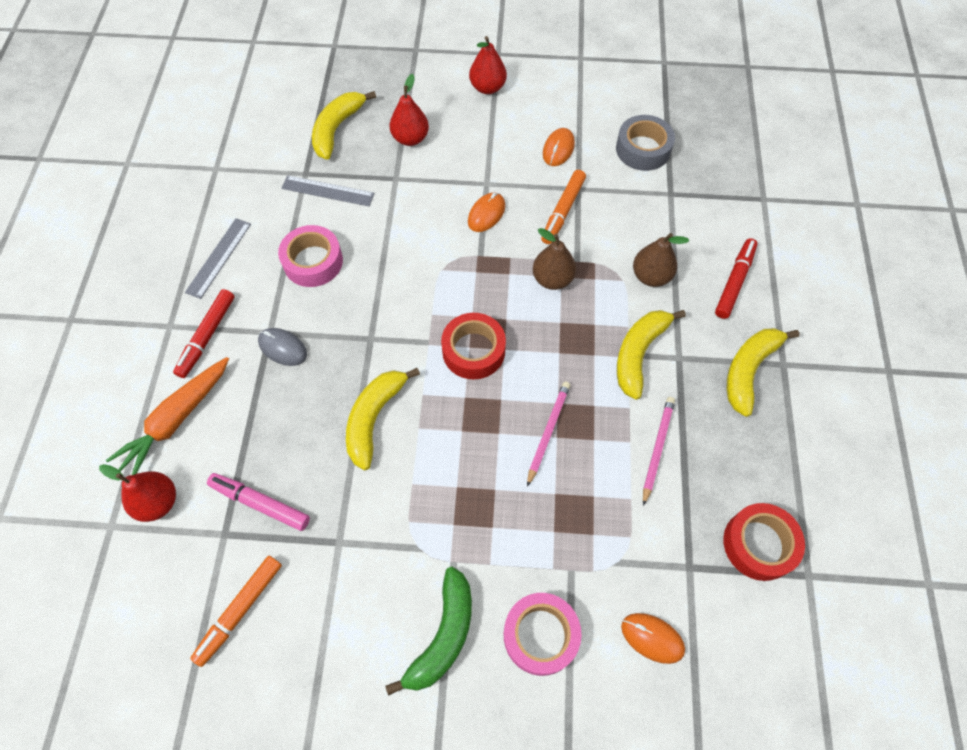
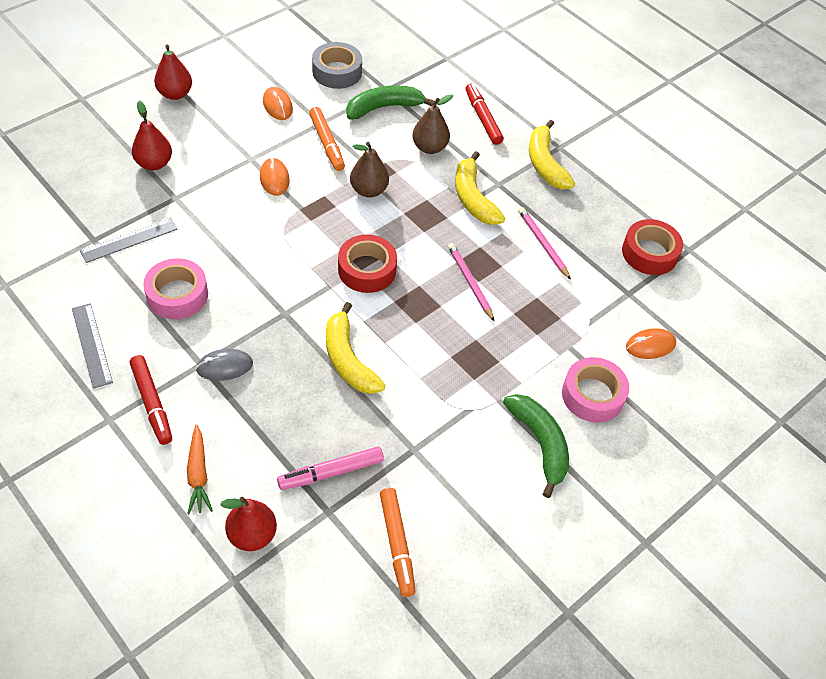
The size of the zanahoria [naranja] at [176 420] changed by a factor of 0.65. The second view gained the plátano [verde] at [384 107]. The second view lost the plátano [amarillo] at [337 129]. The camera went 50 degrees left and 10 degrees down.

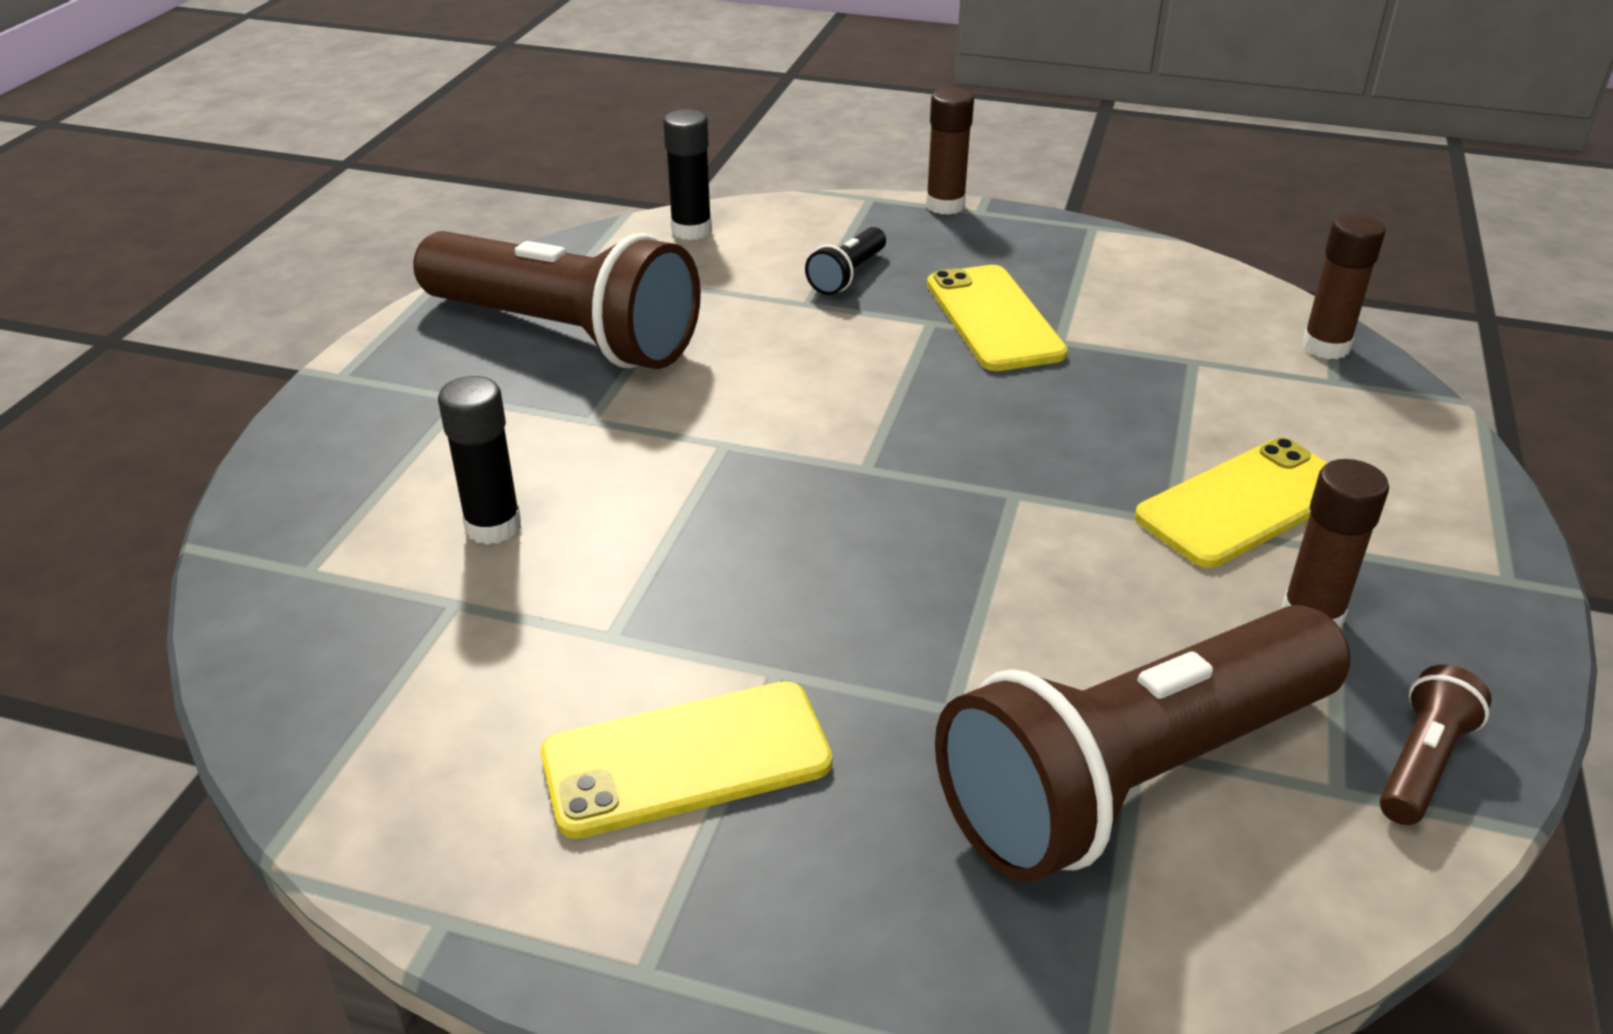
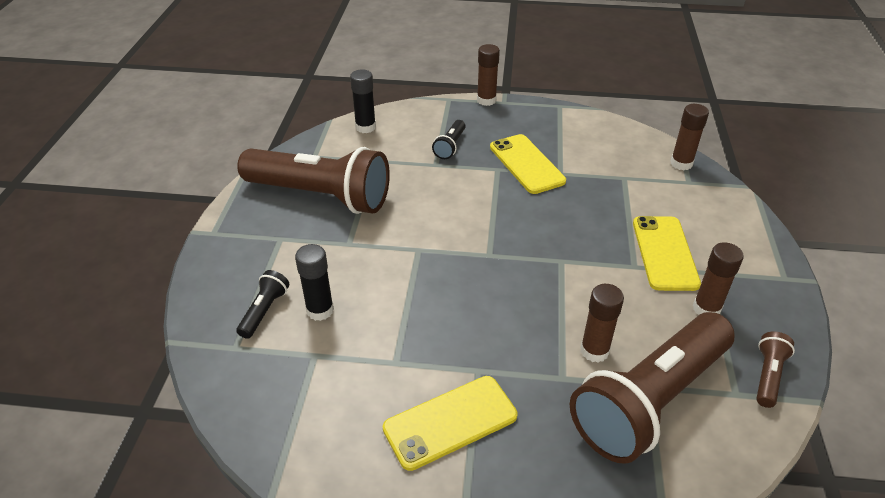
The second view gained the lámpara de mano [negro] at [264 311]. The second view gained the barra de pegamento [marrón] at [594 351]. The móvil [amarillo] at [1245 503] ended up facing another way, 45 degrees counterclockwise from before. The camera went 10 degrees left and 5 degrees up.

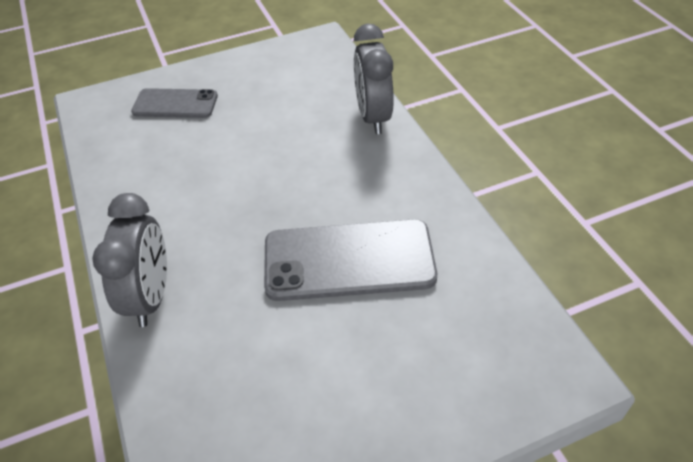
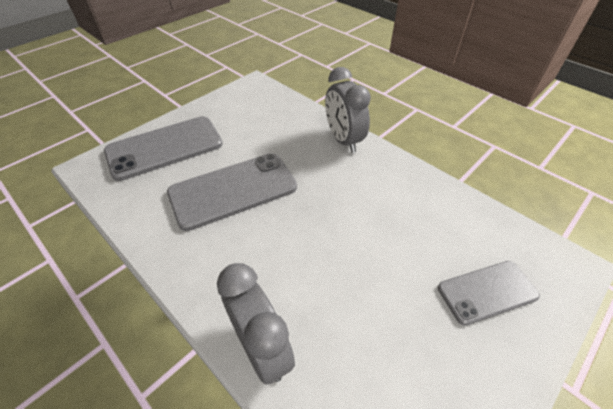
The second view gained the móvil [gris] at [165 148]. The camera went 155 degrees right and 0 degrees up.

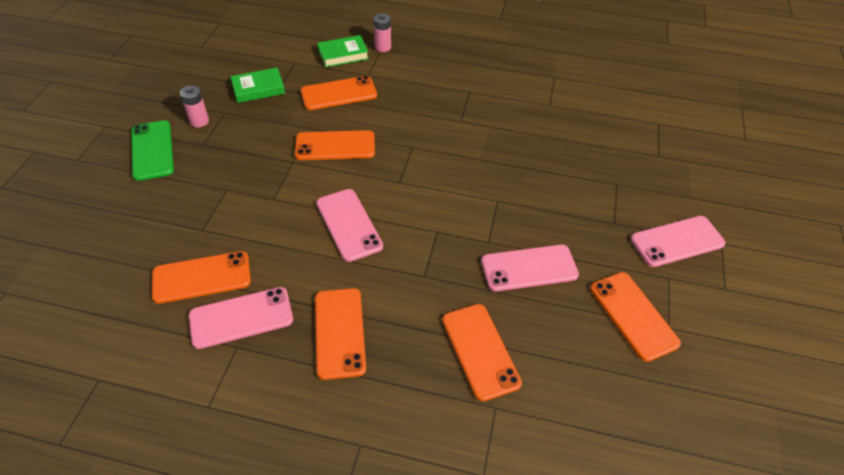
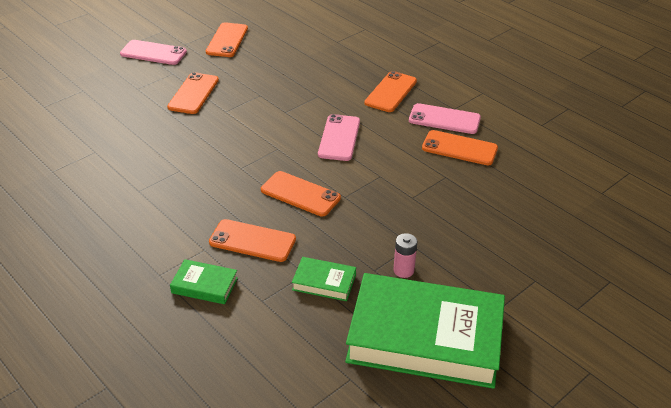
The móvil [naranja] ended up elsewhere, having gone from [480 351] to [193 93]. The second view gained the libro [verde] at [425 337]. The second view lost the móvil [verde] at [152 150]. The second view lost the pila [rosa] at [382 47]. The second view lost the móvil [rosa] at [529 268]. The camera went 145 degrees left and 10 degrees down.

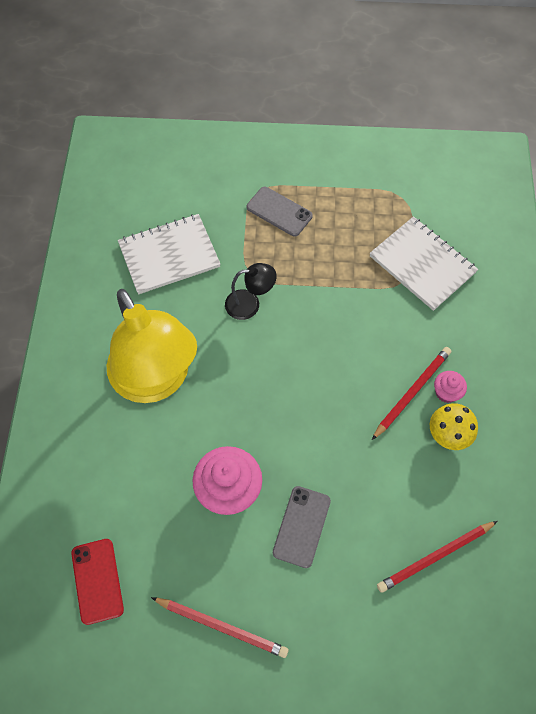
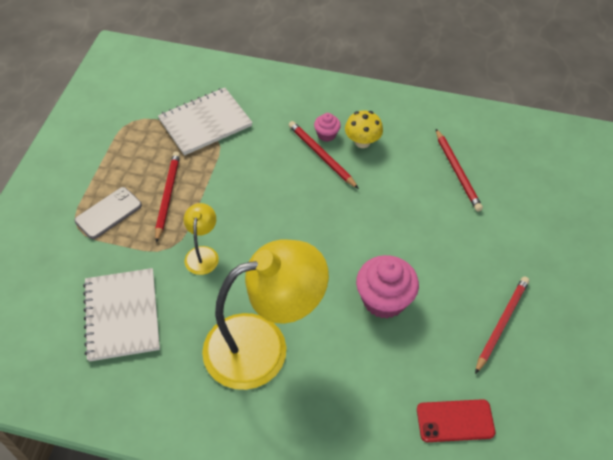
The second view gained the lápiz [rojo] at [167 196]. What was the lámpara [negro] at [250 304] turned into the lámpara [amarillo] at [203 254]. The second view lost the móvil [gris] at [301 526]. The camera went 80 degrees left and 10 degrees down.

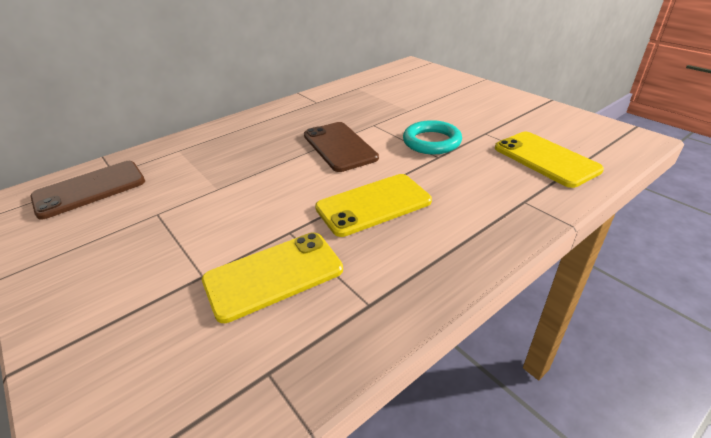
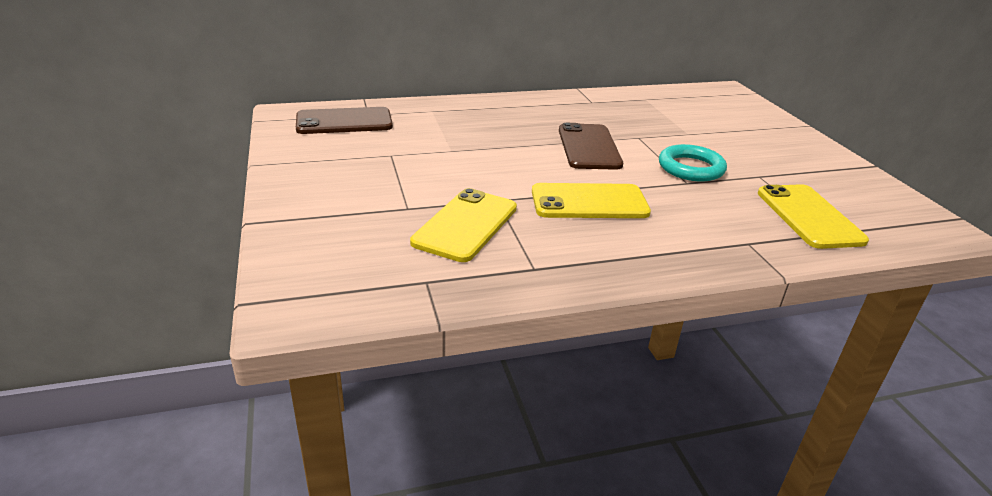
The móvil [amarillo] at [273 275] ended up facing another way, 60 degrees counterclockwise from before. The camera went 20 degrees right and 5 degrees down.

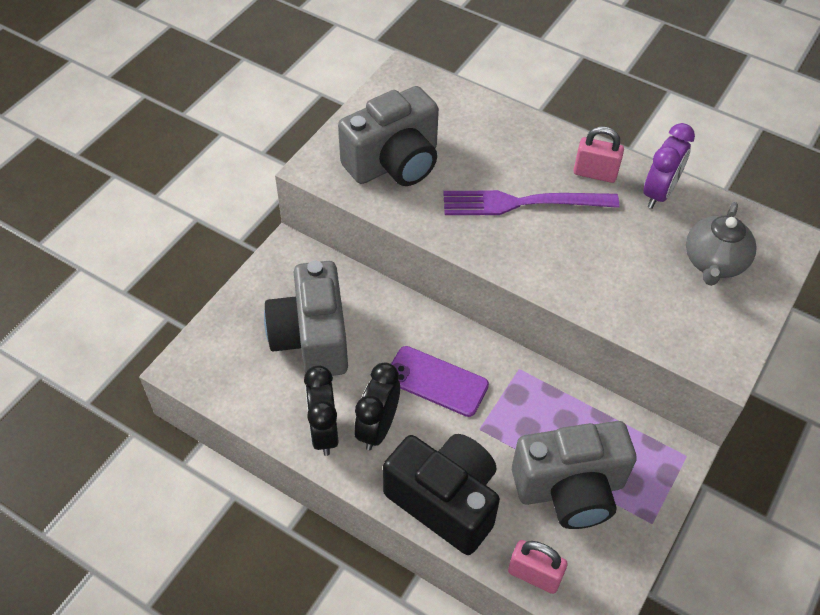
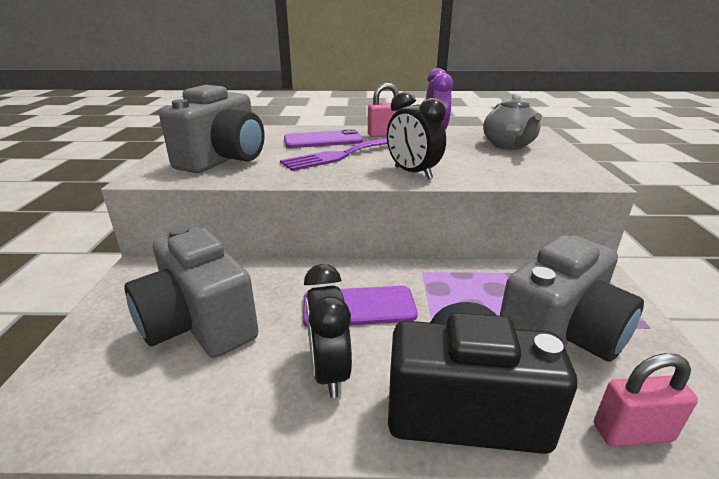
The second view gained the móvil [morado] at [323 140]. The despertador [negro] ended up elsewhere, having gone from [324 432] to [412 173]. The camera went 30 degrees left and 25 degrees down.

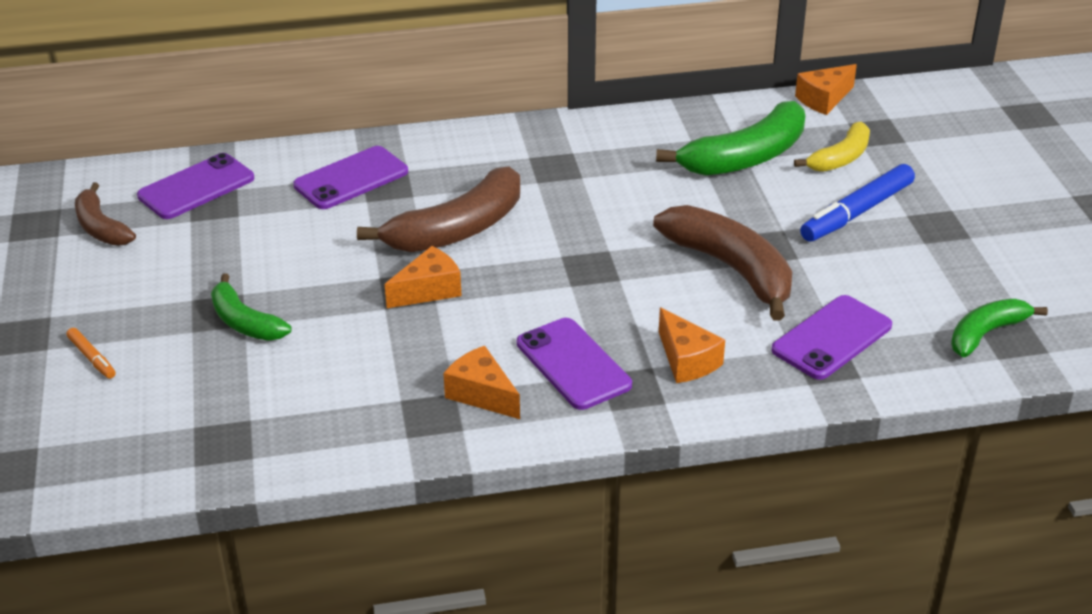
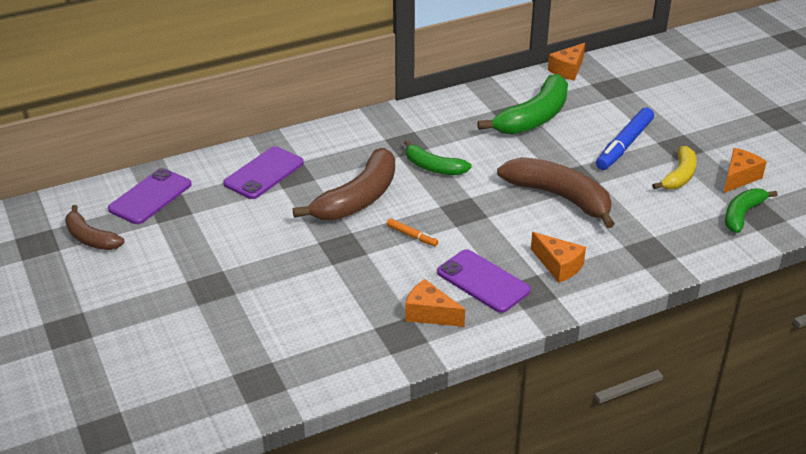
The rotulador [naranja] ended up elsewhere, having gone from [92 358] to [412 236]. The plátano [verde] ended up elsewhere, having gone from [245 322] to [433 167]. The plátano [amarillo] ended up elsewhere, having gone from [840 158] to [679 176]. The queso [naranja] ended up elsewhere, having gone from [429 290] to [739 177]. The second view lost the móvil [morado] at [831 338]. The camera went 15 degrees left and 0 degrees up.

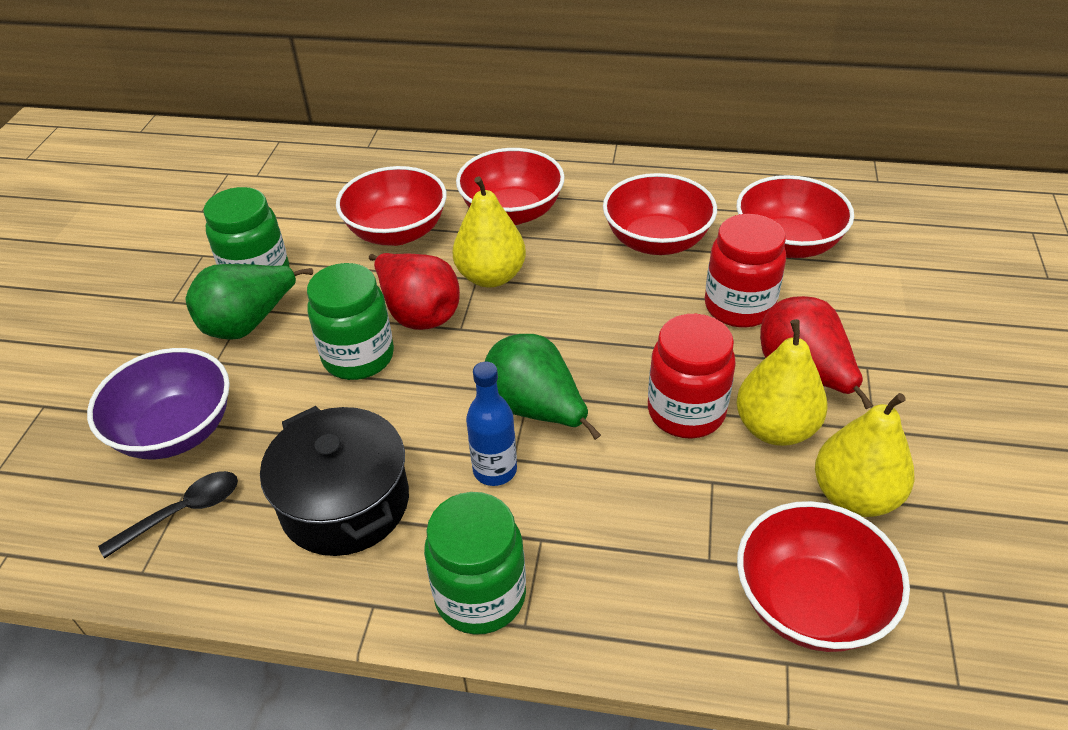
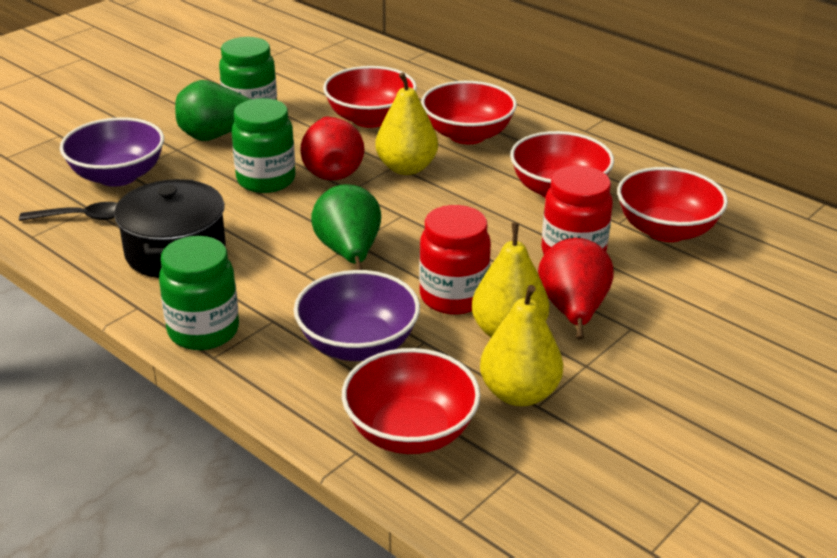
The second view gained the cuenco [morado] at [358 344]. The second view lost the botella [azul] at [495 470]. The camera went 30 degrees right and 10 degrees down.

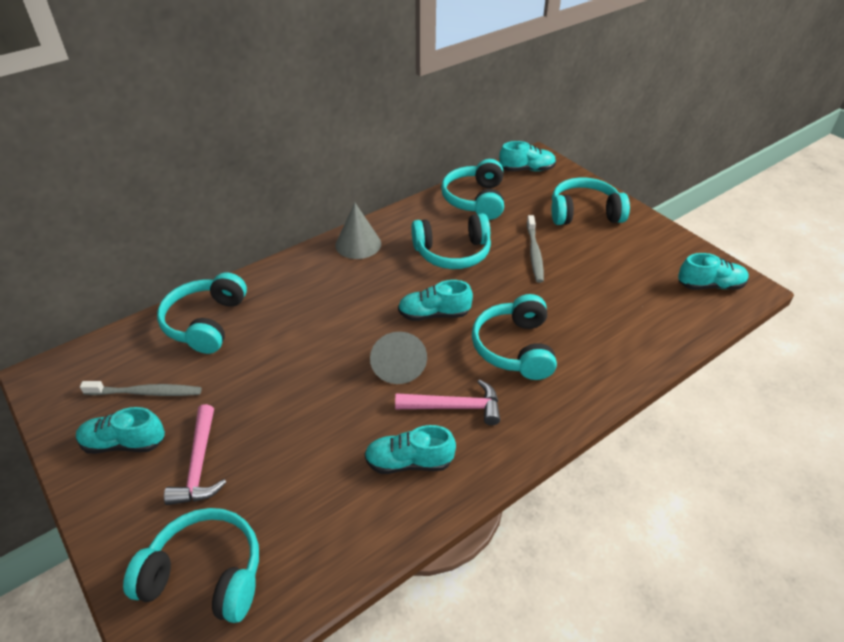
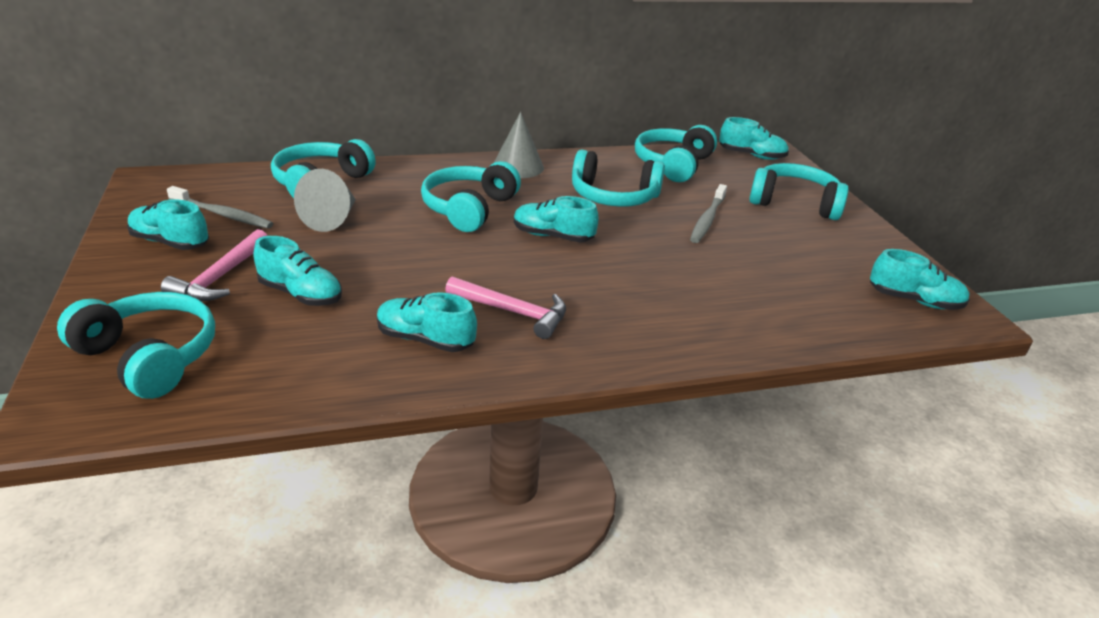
The second view gained the zapato [turquesa] at [301 294]. The cono [gris] ended up elsewhere, having gone from [398 365] to [332 219]. The auriculares [turquesa] ended up elsewhere, having gone from [514 348] to [469 209]. The camera went 20 degrees right and 10 degrees down.

